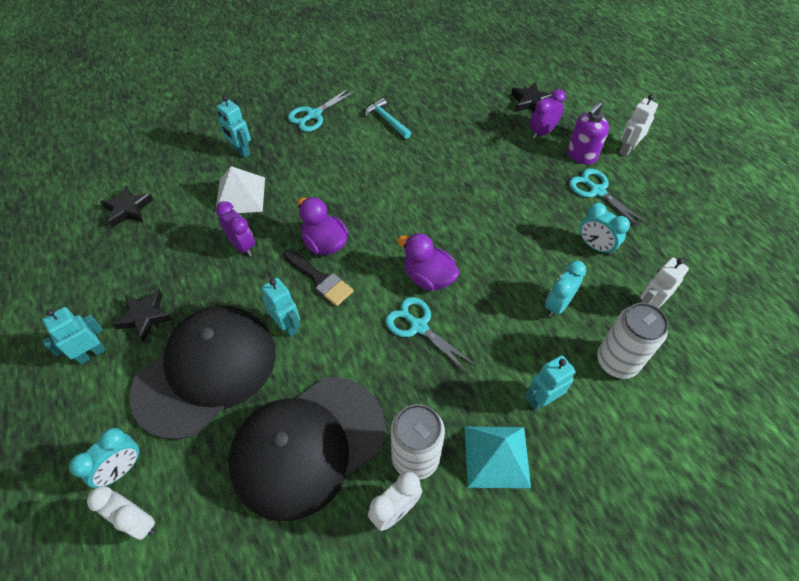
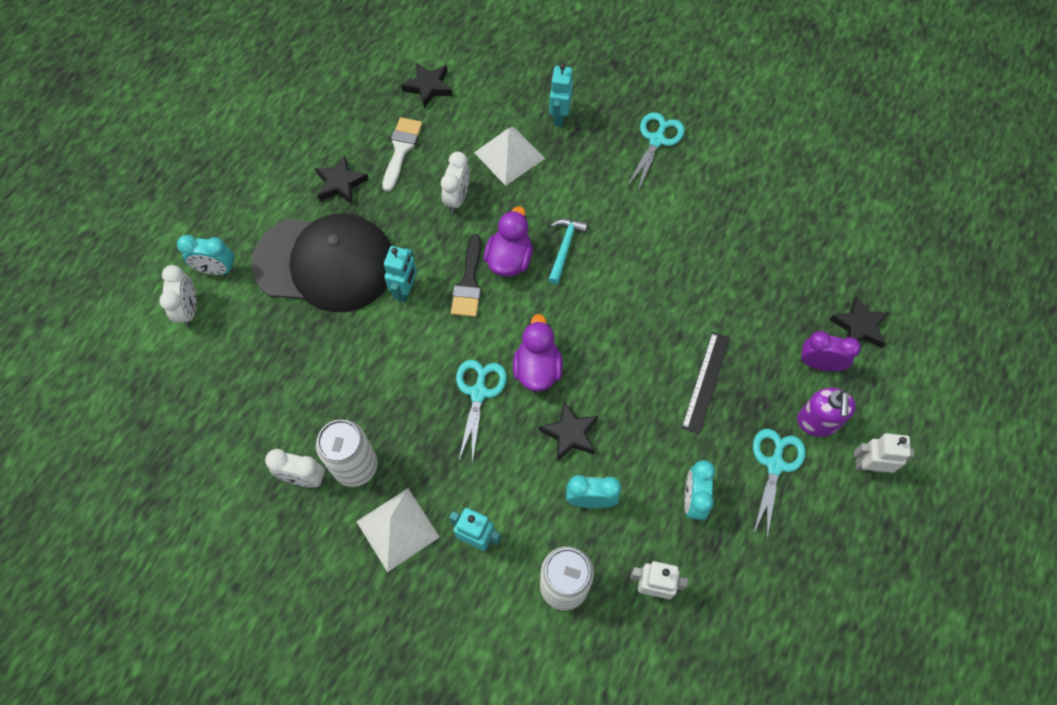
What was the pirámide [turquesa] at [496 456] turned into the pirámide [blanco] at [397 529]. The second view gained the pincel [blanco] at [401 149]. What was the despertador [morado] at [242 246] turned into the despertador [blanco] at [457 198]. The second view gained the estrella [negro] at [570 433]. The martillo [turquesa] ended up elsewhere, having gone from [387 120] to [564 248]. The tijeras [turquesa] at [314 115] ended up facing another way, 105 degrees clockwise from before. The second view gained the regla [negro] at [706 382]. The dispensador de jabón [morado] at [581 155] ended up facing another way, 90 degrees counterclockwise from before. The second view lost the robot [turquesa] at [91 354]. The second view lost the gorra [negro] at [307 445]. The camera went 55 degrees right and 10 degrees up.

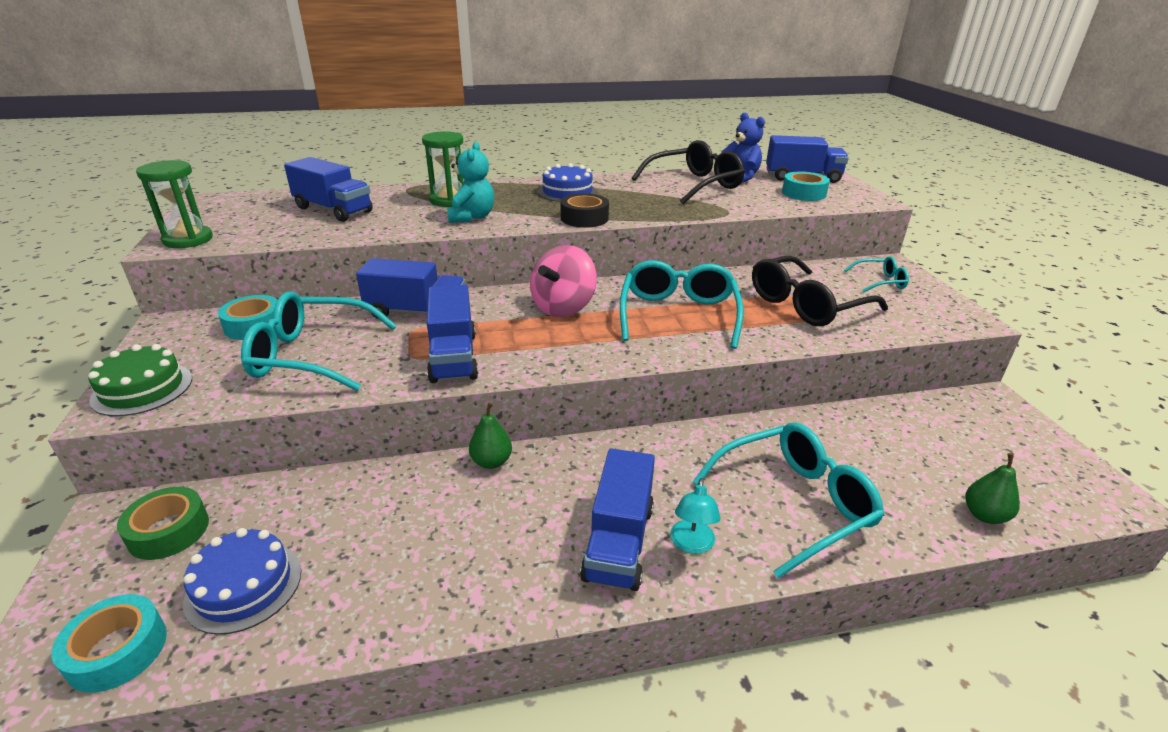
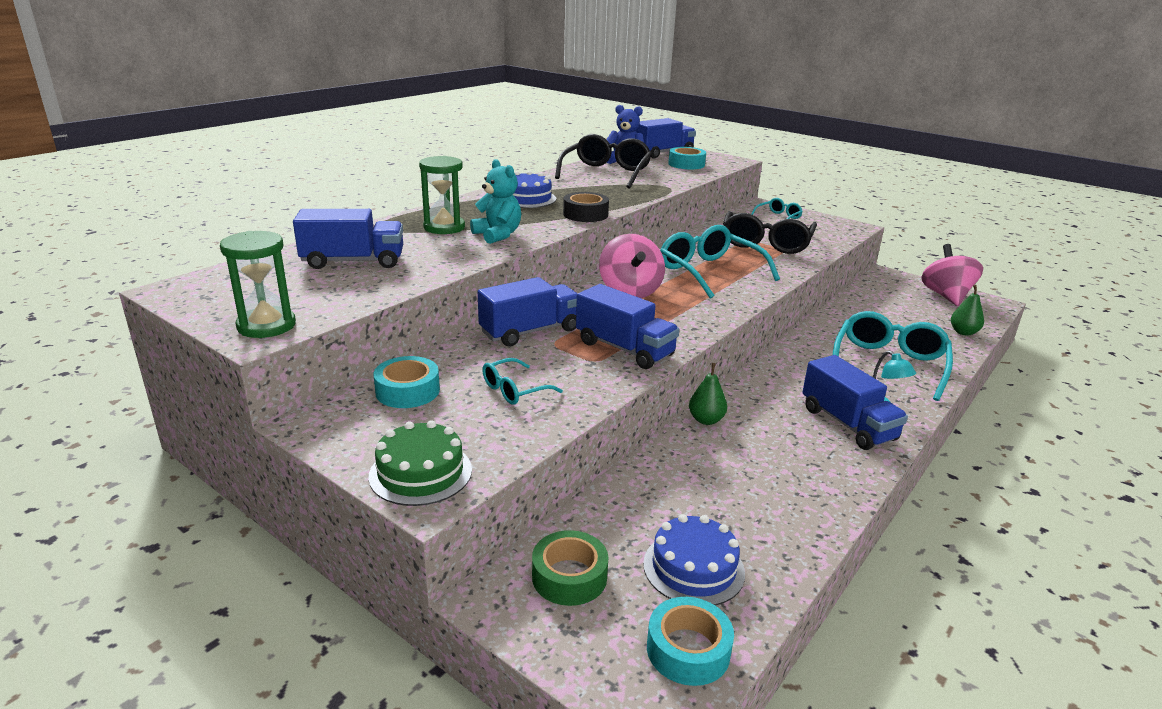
The size of the gafas [turquesa] at [311 355] changed by a factor of 0.51. The second view gained the peonza [rosa] at [946 296]. The camera went 40 degrees left and 5 degrees down.

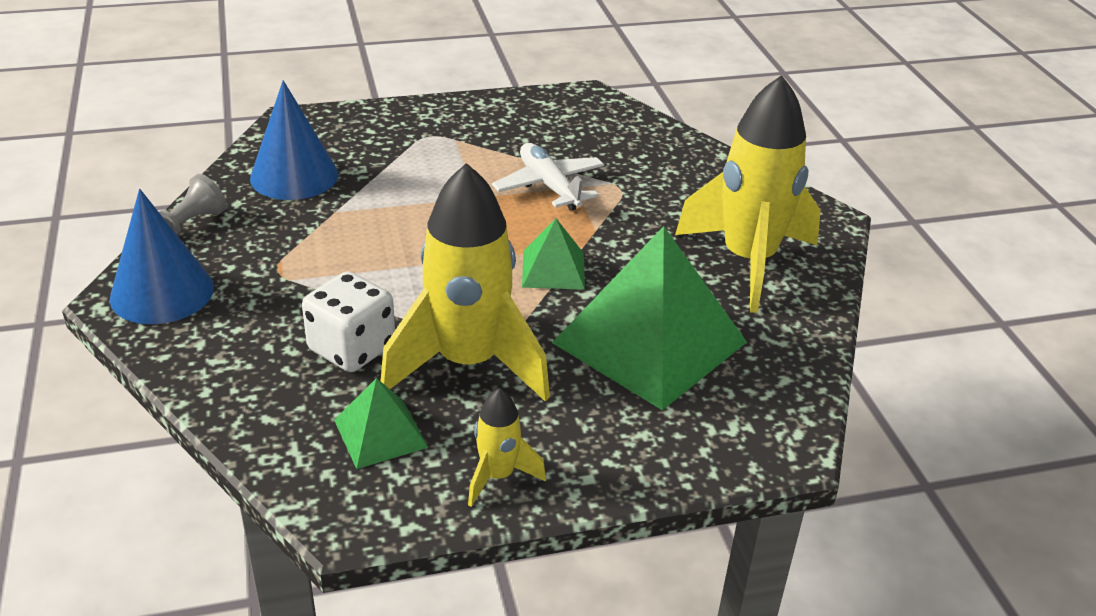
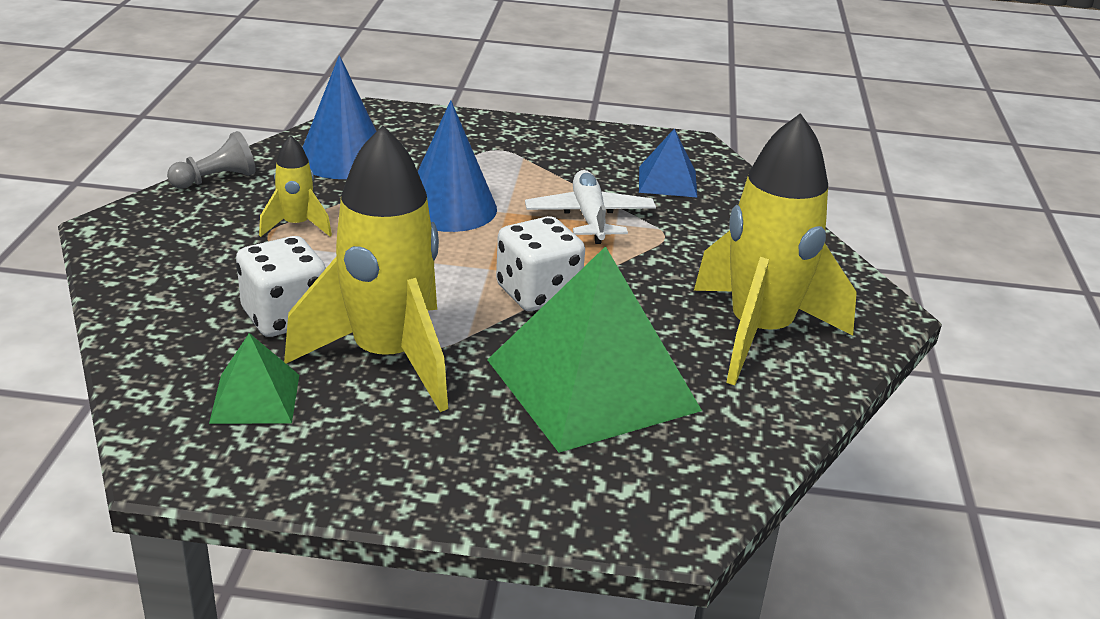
The cohete [amarillo] ended up elsewhere, having gone from [498 476] to [296 226]. The cono [azul] ended up elsewhere, having gone from [162 292] to [449 208]. Where the pirámide [verde] stood at [553 269], the dado [blanco] came to stand at [538 293]. The second view gained the pirámide [azul] at [667 181]. The camera went 20 degrees right and 5 degrees down.

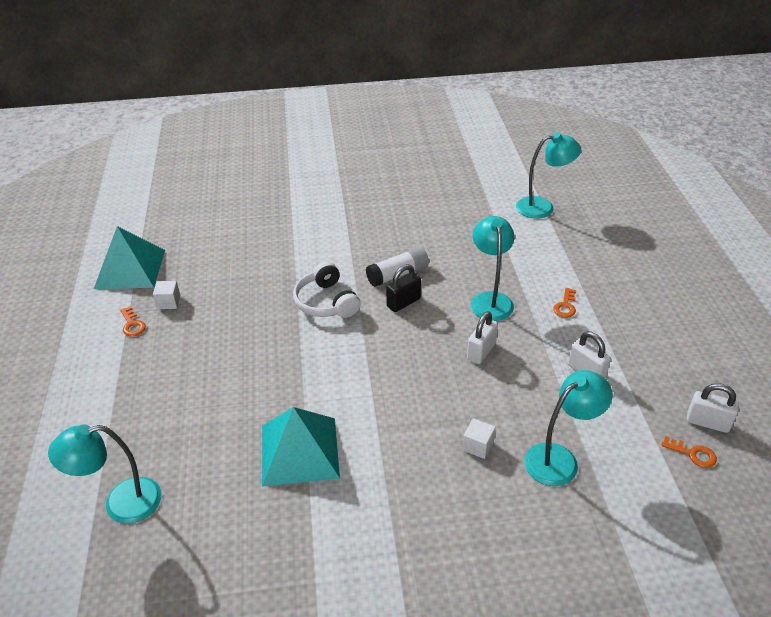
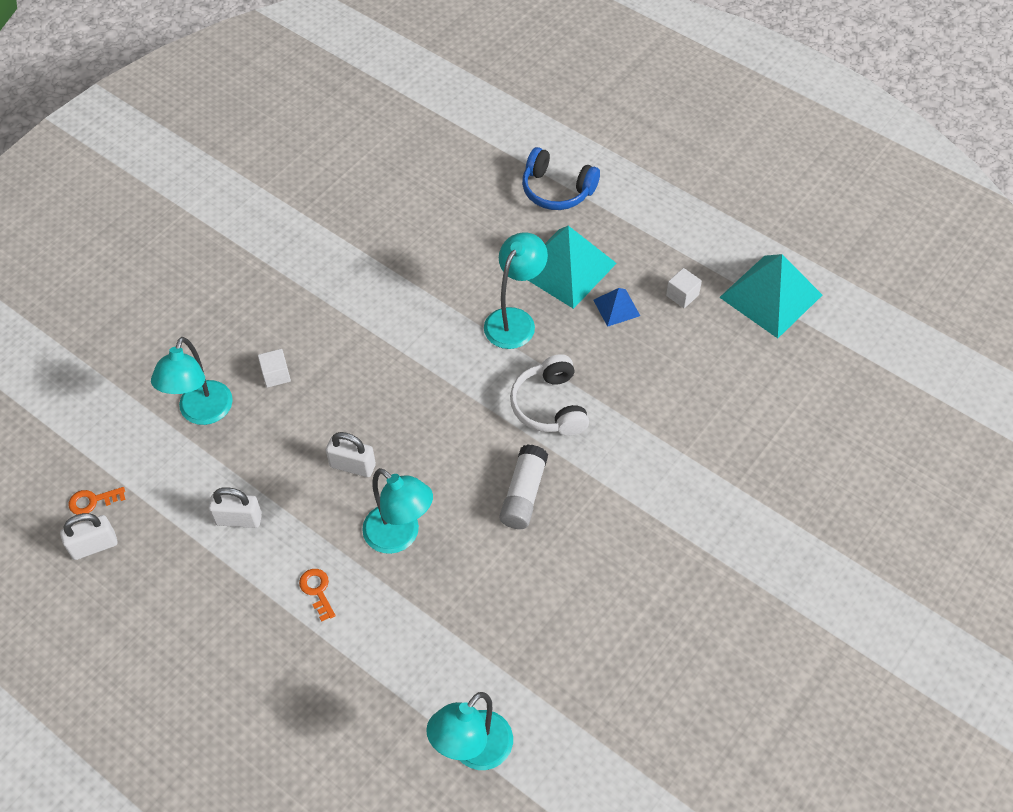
The candado [blanco] at [481 351] ended up facing another way, 60 degrees counterclockwise from before. The lámpara [turquesa] ended up elsewhere, having gone from [121 503] to [515 320]. The auriculares [blanco] at [326 302] ended up facing another way, 120 degrees counterclockwise from before. The second view gained the auriculares [azul] at [557 190]. The pirámide [turquesa] ended up elsewhere, having gone from [300 451] to [566 268]. The second view gained the pirámide [azul] at [616 307]. The second view lost the llave [naranja] at [132 324]. The second view lost the candado [negro] at [403 302]. The camera went 135 degrees right and 15 degrees up.

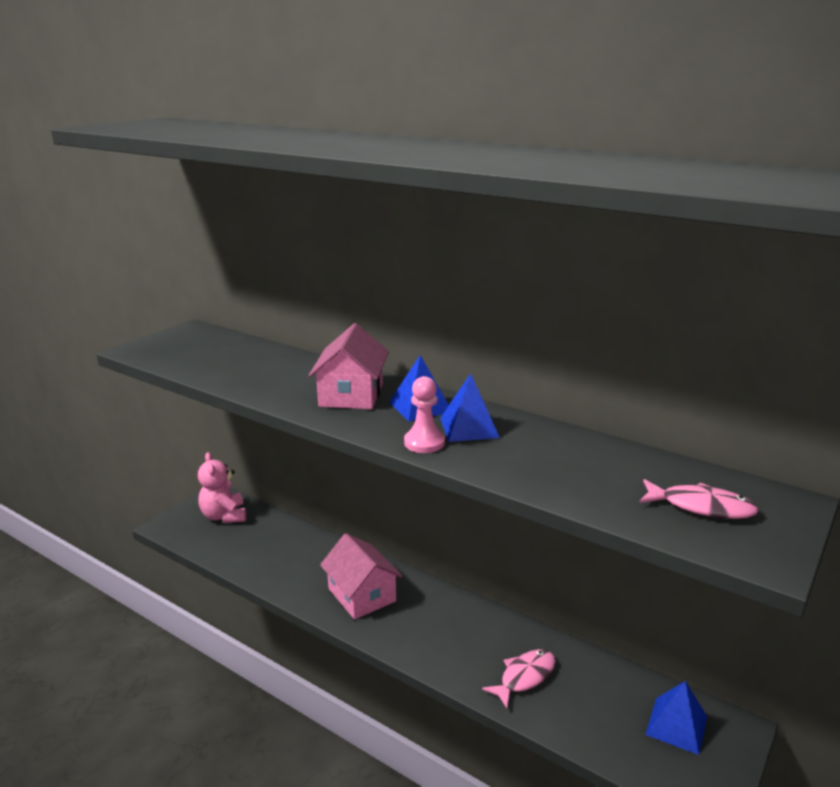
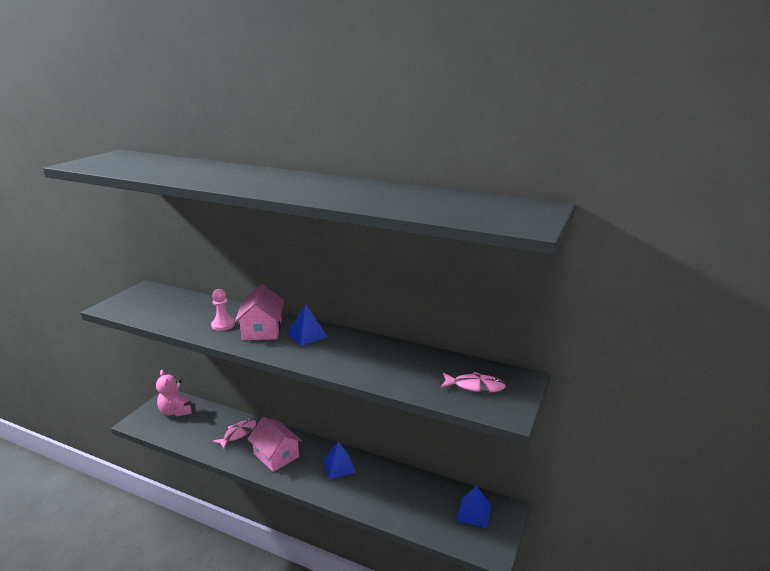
The peón [rosa] ended up elsewhere, having gone from [424 443] to [223 325]. The pez [rosa] ended up elsewhere, having gone from [524 677] to [238 434]. The pirámide [azul] ended up elsewhere, having gone from [469 427] to [339 466]. The camera went 10 degrees left and 0 degrees up.

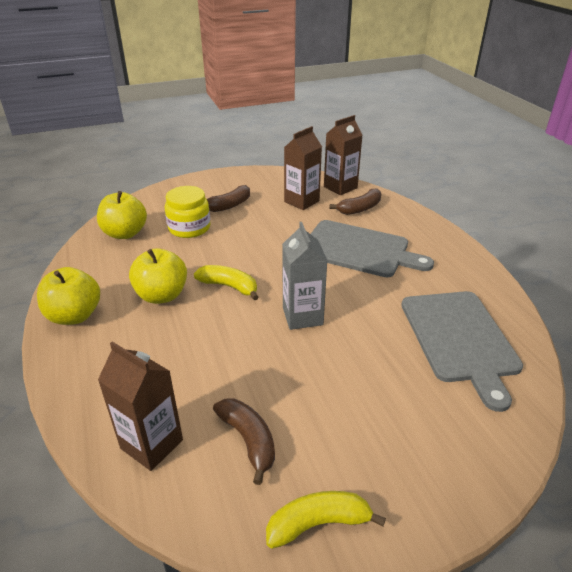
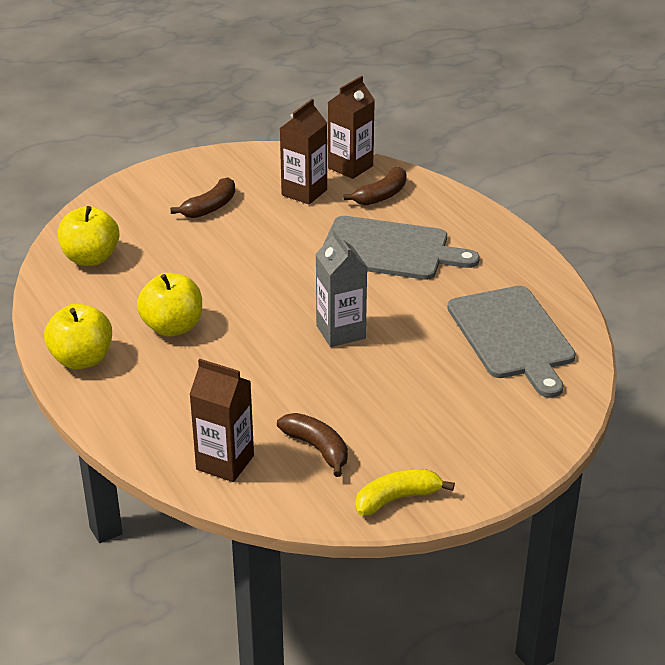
The second view lost the tarro [amarillo] at [189 228]. The second view lost the plátano [amarillo] at [229 286]. The camera went 10 degrees left and 0 degrees up.

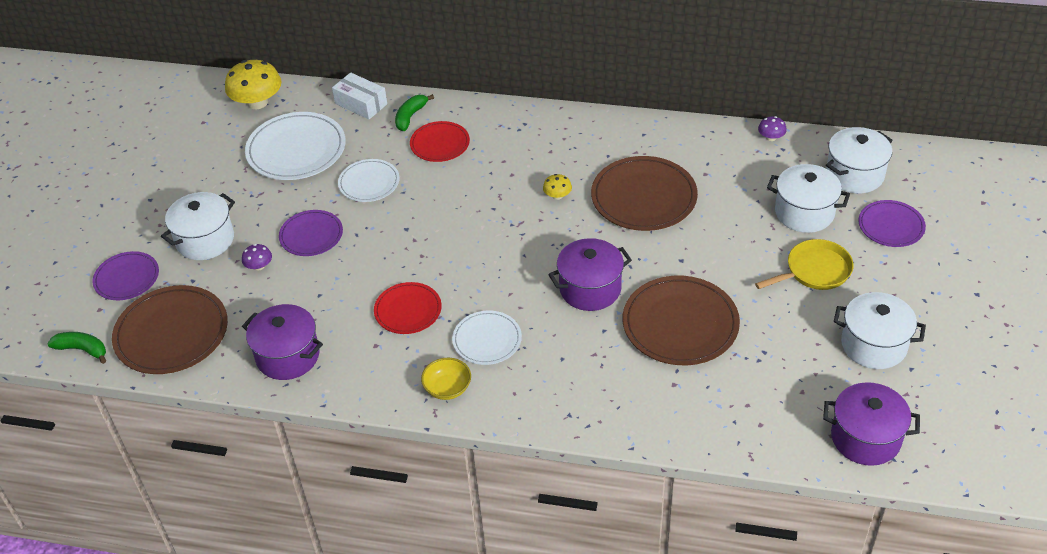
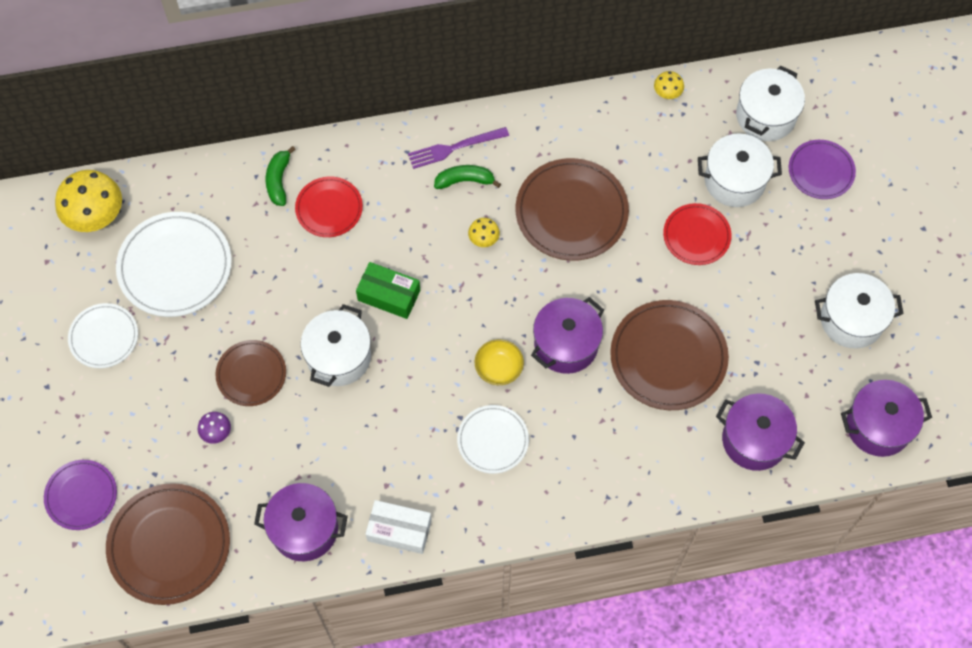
The plato [blanco] ended up elsewhere, having gone from [369 183] to [104 337]. What was the plato [morado] at [311 235] turned into the plato [marrón] at [251 374]. The olla [blanco] ended up elsewhere, having gone from [205 240] to [339 357]. The second view gained the caja [verde] at [389 295]. The caja [blanco] ended up elsewhere, having gone from [361 104] to [399 530]. The second view gained the tenedor [morado] at [454 148]. The plátano [verde] ended up elsewhere, having gone from [82 349] to [465 180]. The cuenco [amarillo] ended up elsewhere, having gone from [447 388] to [499 368]. What was the seta [morado] at [771 137] turned into the seta [amarillo] at [667 92]. The plato [rojo] ended up elsewhere, having gone from [408 310] to [696 236]. The second view gained the olla [morado] at [754 440]. The second view lost the sartén [amarillo] at [814 271]. The camera went 25 degrees left and 20 degrees up.

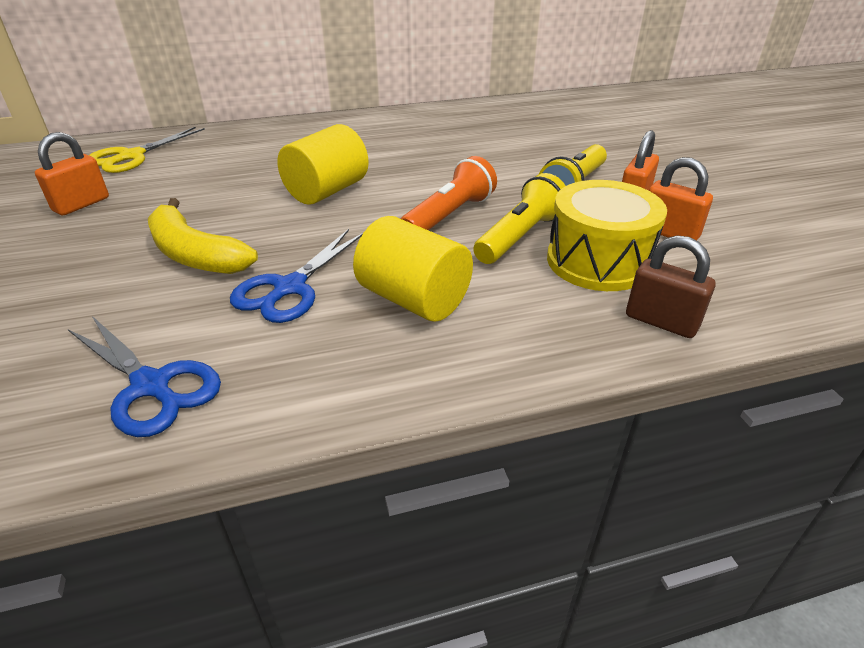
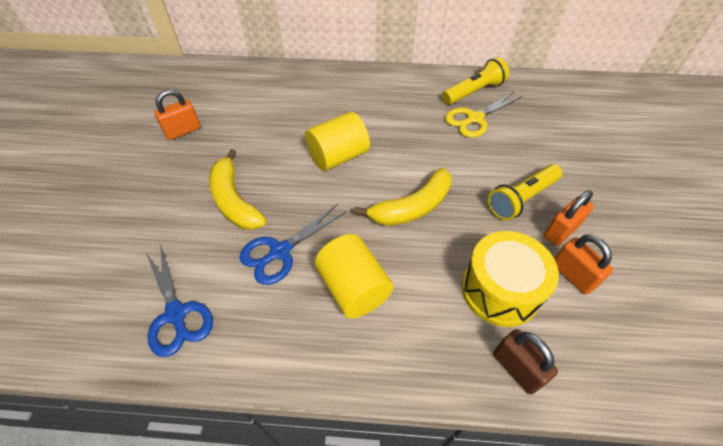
Where the lámpara de mano [naranja] stood at [449 216], the plátano [amarillo] came to stand at [412 207]. The lámpara de mano [amarillo] ended up elsewhere, having gone from [519 237] to [474 92]. The tijeras [amarillo] ended up elsewhere, having gone from [132 156] to [474 118]. The camera went 20 degrees right and 15 degrees up.

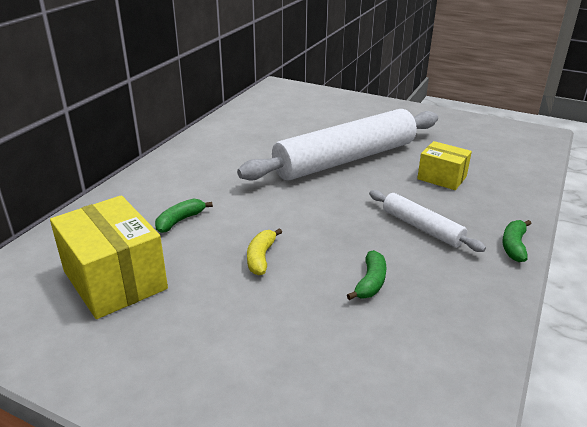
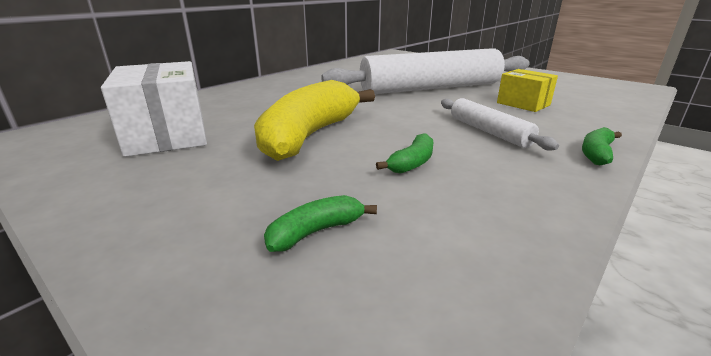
What was the caja [amarillo] at [115 280] turned into the caja [blanco] at [167 135]. The size of the plátano [amarillo] at [261 257] changed by a factor of 2.37. The plátano [verde] ended up elsewhere, having gone from [180 220] to [316 232]. The camera went 15 degrees right and 5 degrees down.

